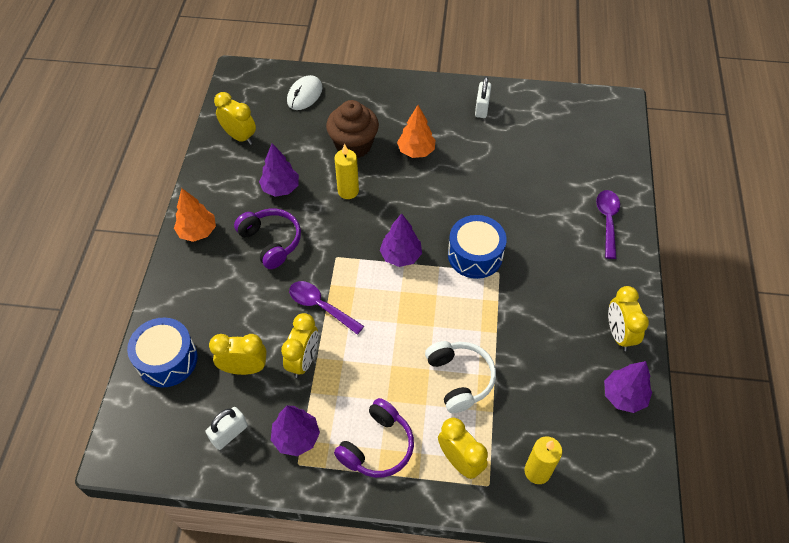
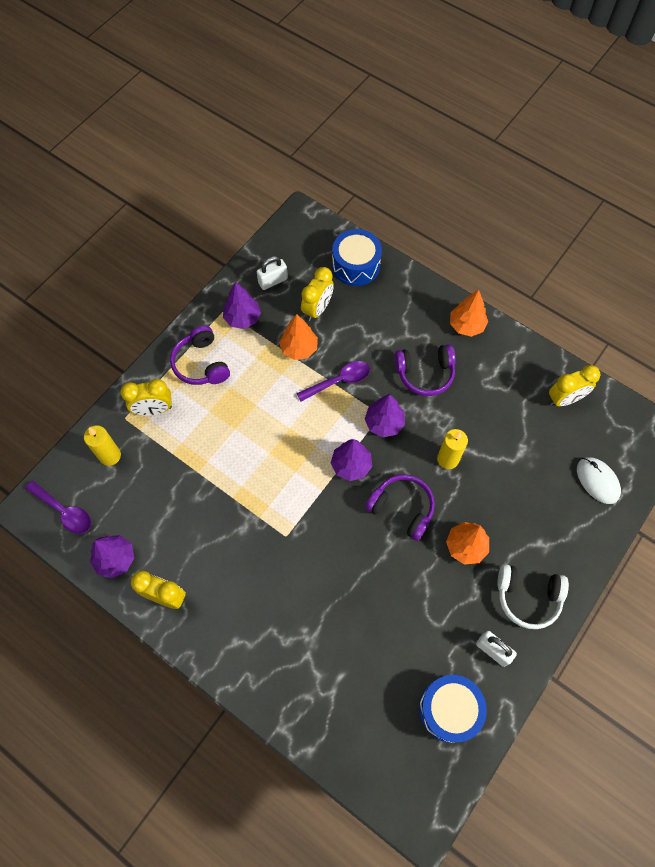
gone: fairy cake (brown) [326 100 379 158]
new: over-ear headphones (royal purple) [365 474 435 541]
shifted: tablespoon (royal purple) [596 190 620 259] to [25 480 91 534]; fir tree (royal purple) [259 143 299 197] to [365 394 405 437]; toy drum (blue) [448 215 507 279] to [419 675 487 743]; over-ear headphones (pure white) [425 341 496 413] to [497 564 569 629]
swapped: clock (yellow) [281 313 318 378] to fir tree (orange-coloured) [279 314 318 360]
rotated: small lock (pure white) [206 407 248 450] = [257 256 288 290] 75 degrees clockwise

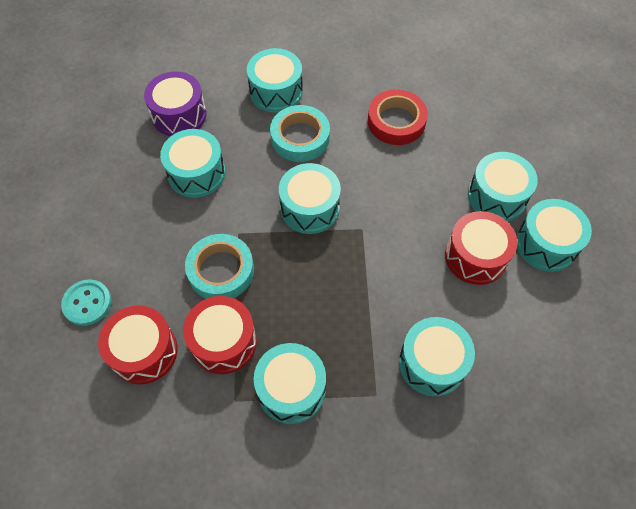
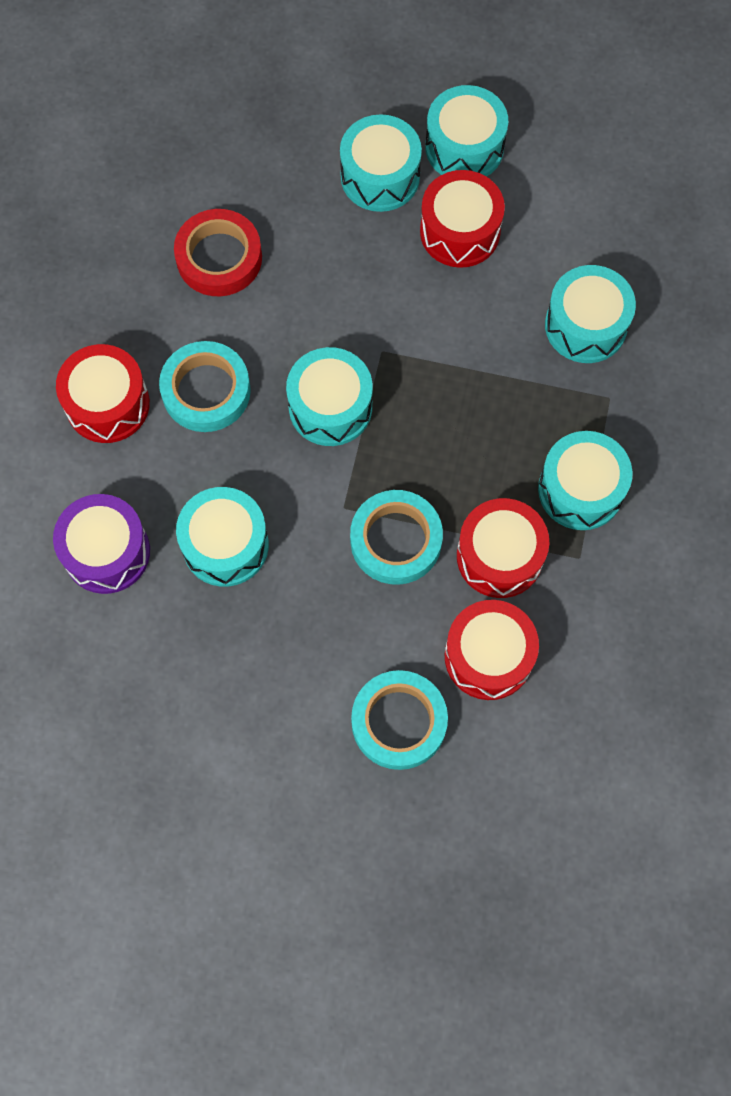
swapped: button (turquoise) [61 280 112 326] to roll of tape (turquoise) [351 670 448 770]
repainted: toy drum (turquoise) [247 48 303 112] to toy drum (red) [56 344 150 443]

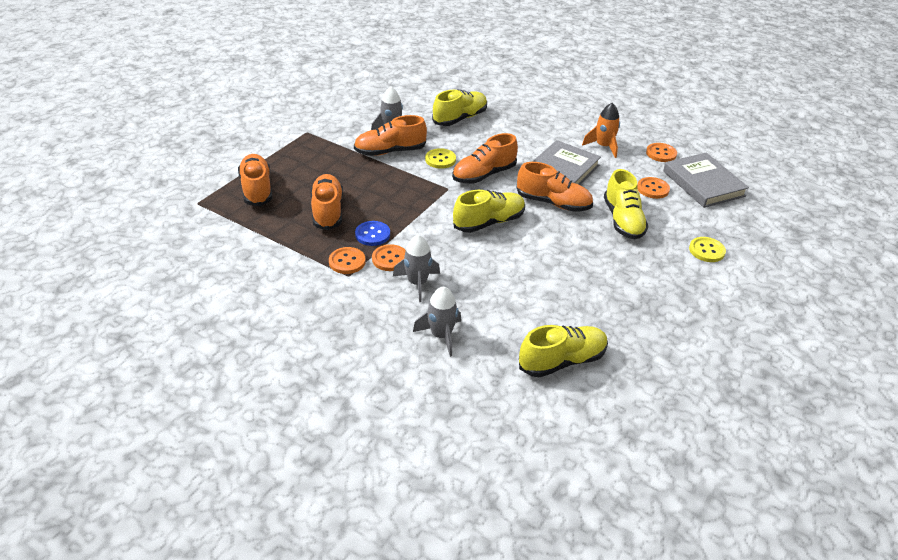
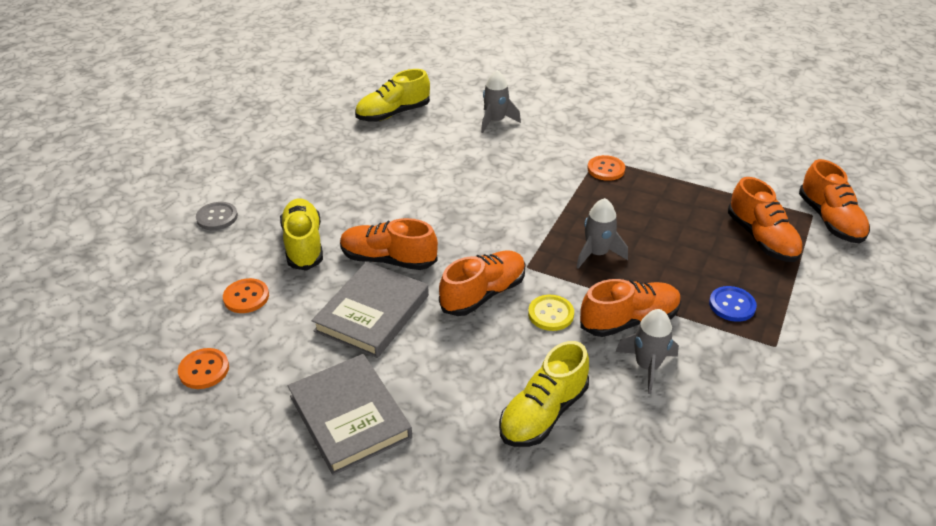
gone: button (orange-coloured) [372 244 406 271]; lace-up shoe (yellow) [453 190 525 233]; toy rocket (orange-coloured) [582 103 620 158]
shifted: hardback (gray) [663 153 749 208] to [288 354 412 475]; toy rocket (gray) [393 235 440 302] to [576 198 628 269]; button (blue) [355 221 390 246] to [709 286 757 322]; lace-up shoe (orange-coloured) [311 174 343 230] to [799 159 870 243]
repainted: button (yellow) [689 237 726 262] to button (gray) [196 202 238 230]

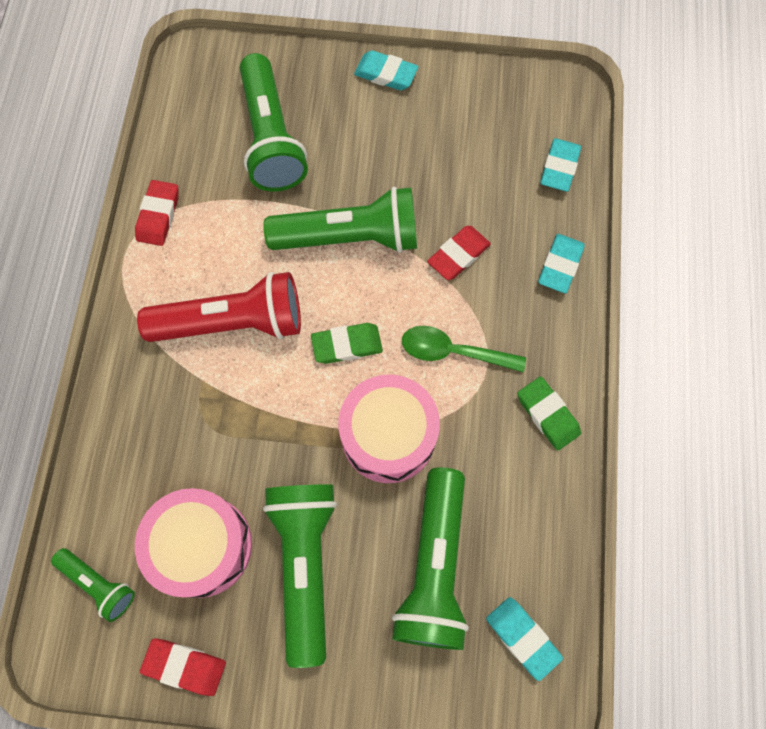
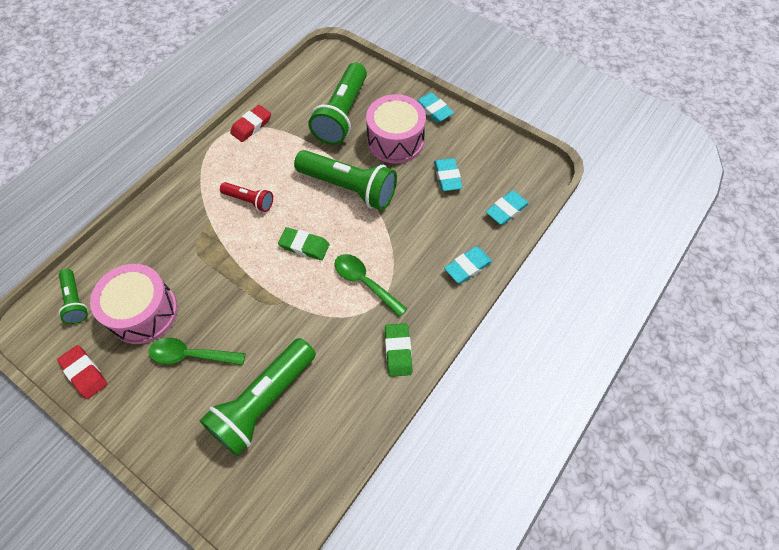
gone: gum eraser (red) [427 226 491 280]
shifted: toy drum (rosy) [338 375 440 483] to [366 94 426 164]; gum eraser (turquoise) [486 597 563 681] to [434 158 463 191]
swapped: torch (green) [263 484 337 668] to tablespoon (green) [149 338 246 365]
scaled: torch (red) [137 272 301 342] = [220 182 273 212] x0.52

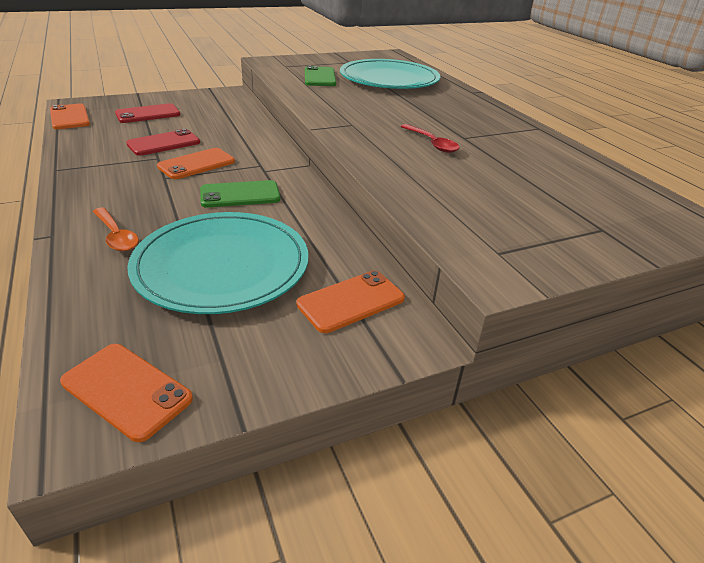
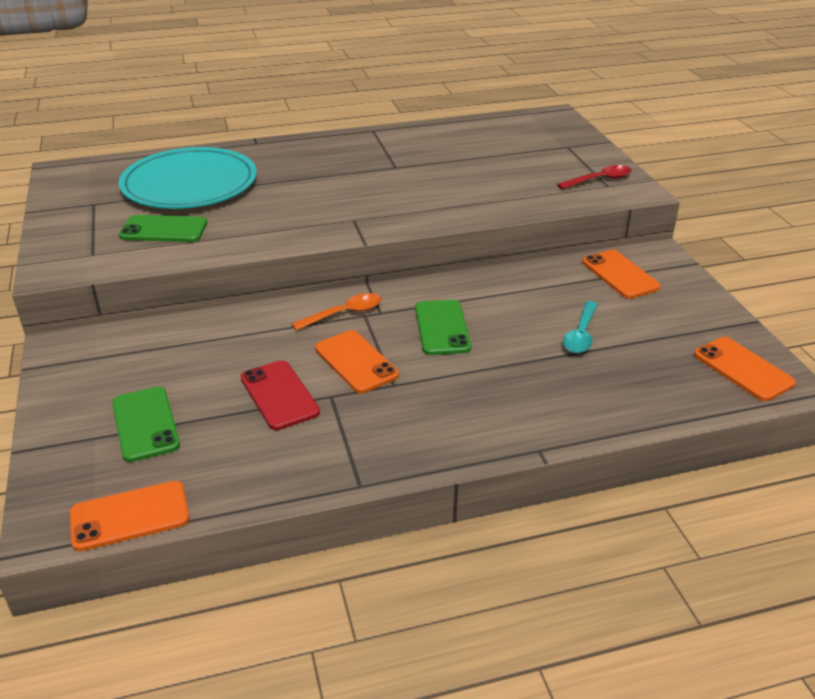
shifted: tablespoon (orange-coloured) [93 207 139 251] to [292 293 381 331]; tablespoon (red) [401 124 460 153] to [557 165 632 189]
swapped: dinner plate (turquoise) [127 212 308 314] to tablespoon (turquoise) [563 301 598 353]
repainted: smartphone (red) [115 103 180 123] to smartphone (green) [112 387 180 462]
rotated: smartphone (orange-coloured) [60 344 193 442] = [694 337 796 401] 75 degrees counterclockwise

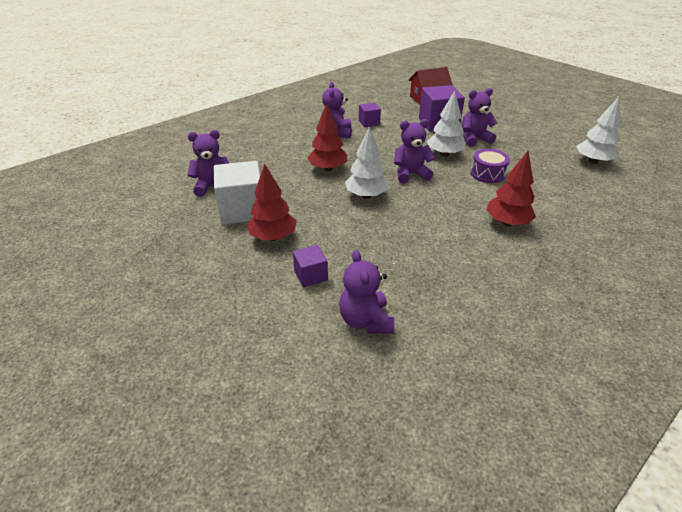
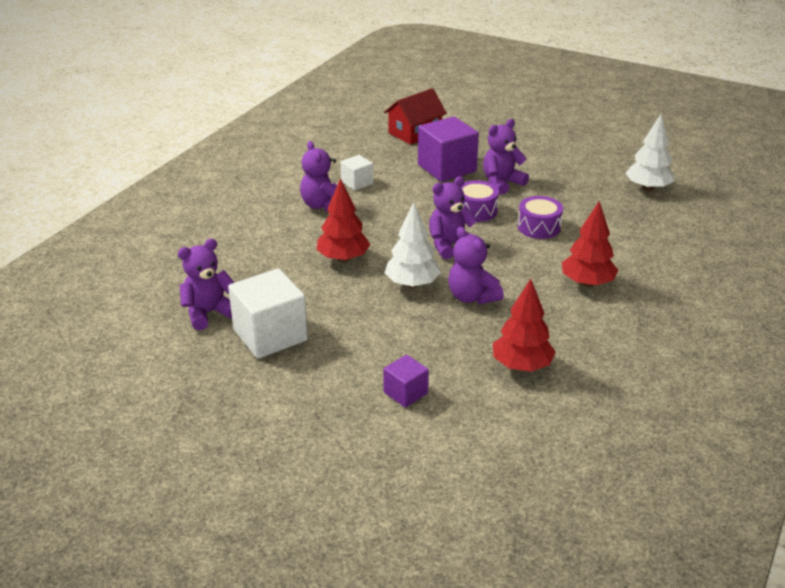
shifted: stuffed bear (royal purple) [339 250 394 334] to [448 227 504 305]; fir tree (red) [247 164 297 241] to [493 279 556 372]
swapped: fir tree (pure white) [427 91 466 157] to toy drum (royal purple) [461 180 499 222]
repainted: solid cube (royal purple) [359 103 381 127] to solid cube (pure white) [340 155 373 191]

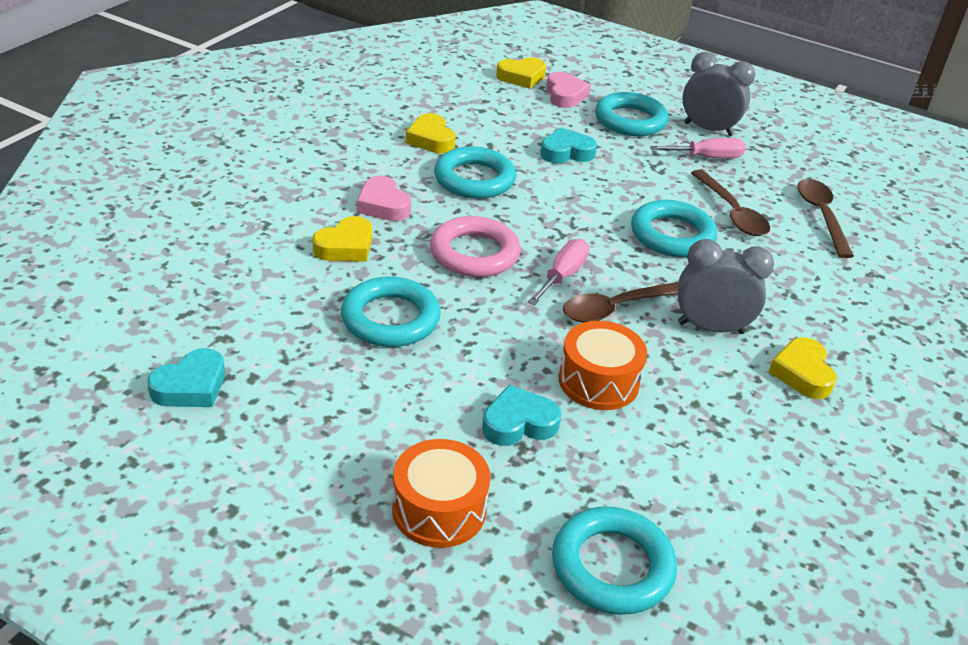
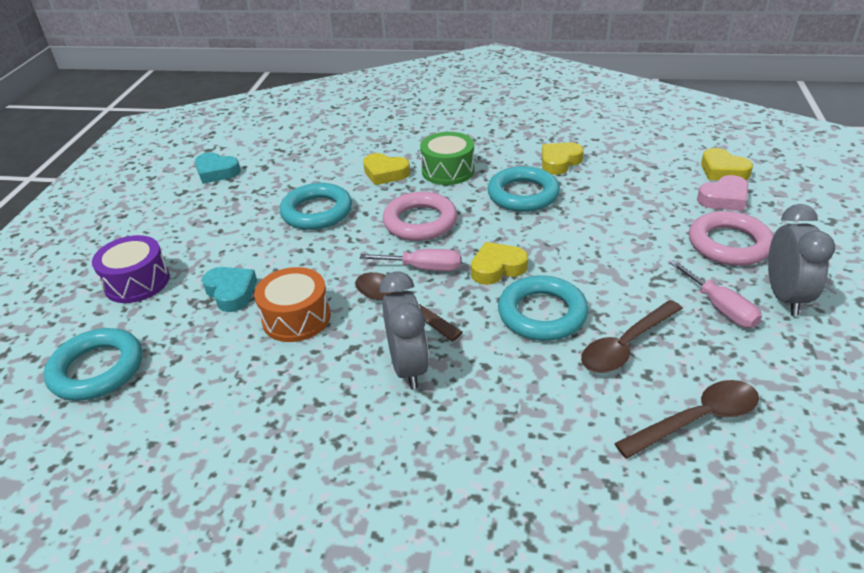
gone: heart (turquoise) [540 127 597 163]
shifted: heart (yellow) [769 337 837 399] to [471 242 528 285]
swapped: heart (rosy) [357 176 411 221] to toy drum (green) [420 132 475 185]
repainted: toy drum (orange-coloured) [392 439 490 548] to toy drum (royal purple) [92 235 170 303]; torus (turquoise) [595 92 668 136] to torus (rosy) [689 211 774 266]

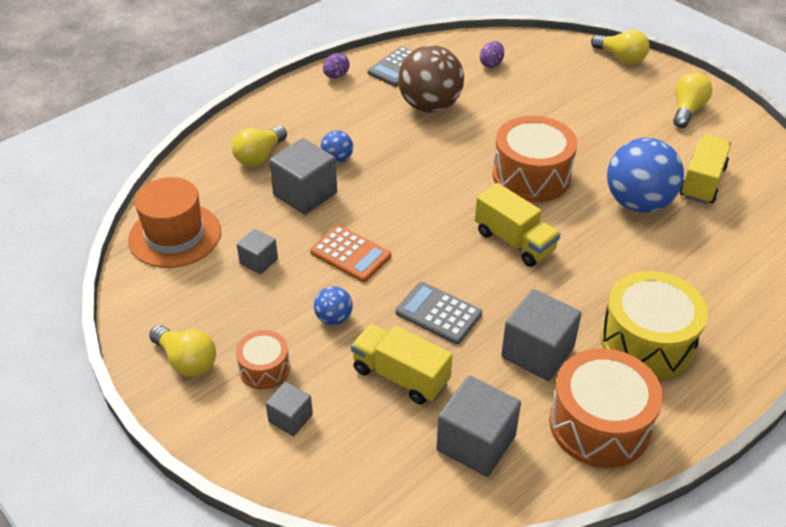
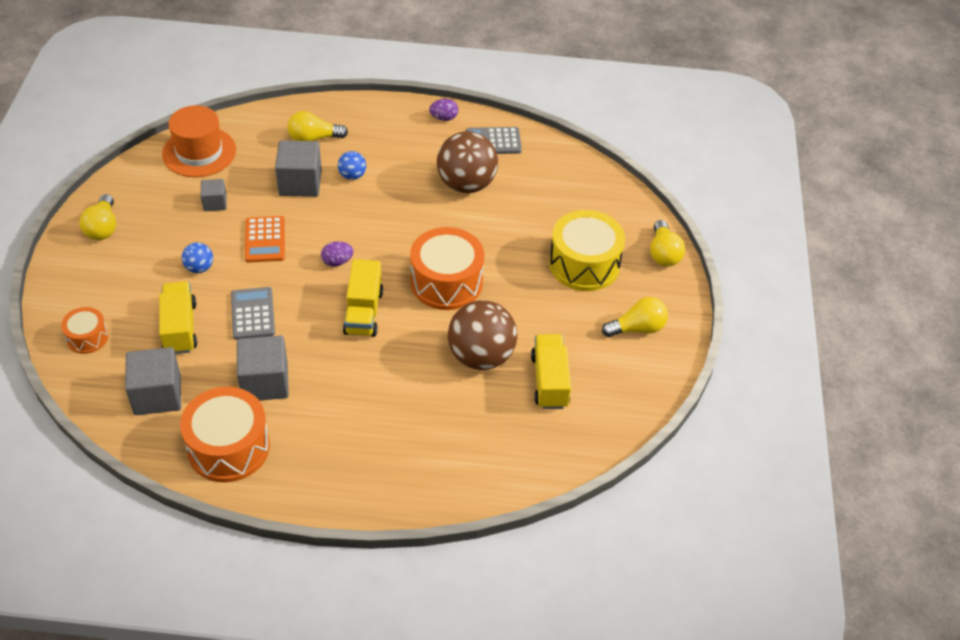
gone: solid cube (gray) [266 382 313 436]
shifted: toy drum (orange-coloured) [236 330 290 389] to [61 307 109 354]; egg (royal purple) [480 41 504 68] to [321 241 353 267]; toy drum (yellow) [600 271 708 379] to [549 210 625 291]
repainted: sphere (blue) [607 138 684 213] to sphere (brown) [448 300 517 370]
rotated: lorry (yellow) [680 134 731 204] = [531 334 571 409] 75 degrees counterclockwise

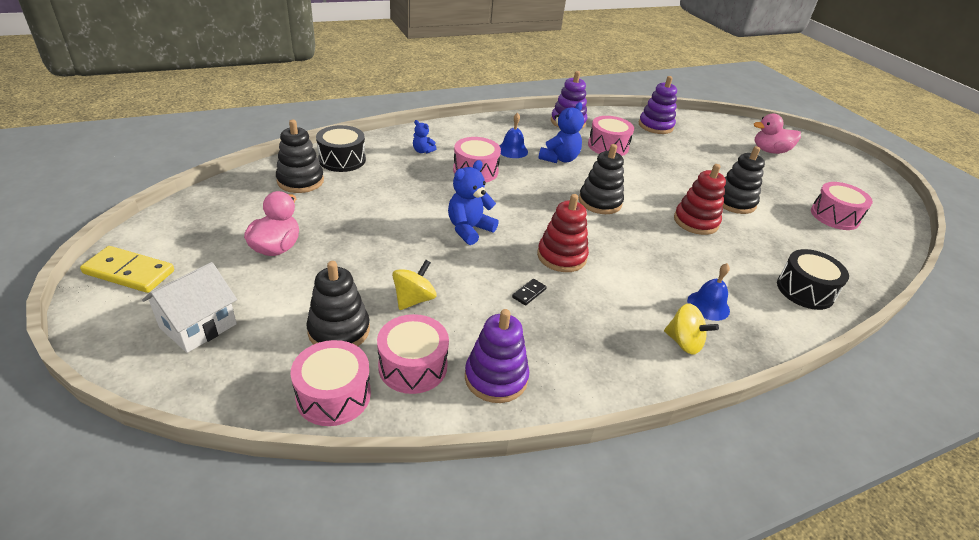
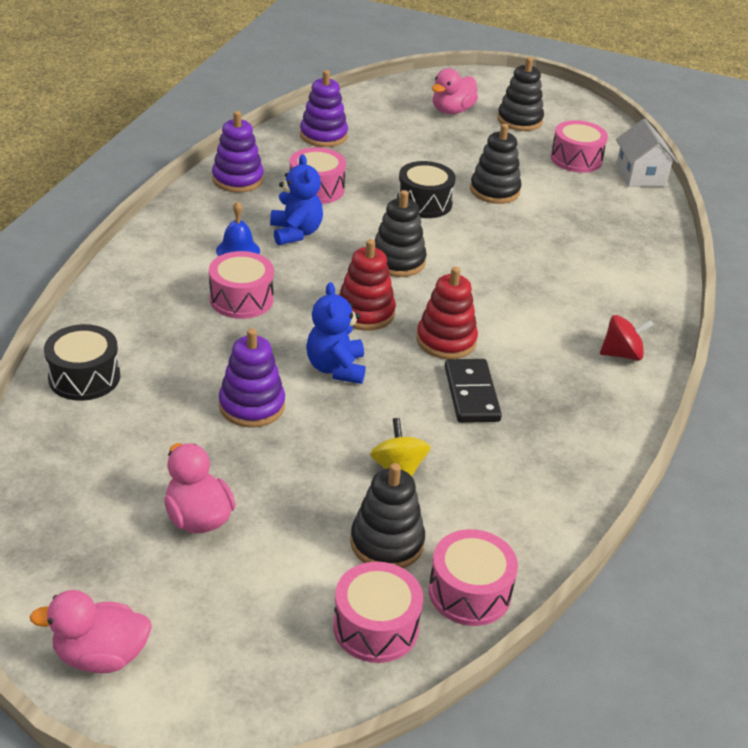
gone: stuffed bear (blue) [413 120 437 153]; bell (blue) [687 263 730 321]
shifted: ring stacker (royal purple) [465 309 529 403] to [219 328 285 428]; toy drum (rosy) [377 314 449 394] to [333 562 423 663]; ring stacker (red) [674 164 726 235] to [339 239 396 331]; toy drum (jet-black) [777 249 849 310] to [397 161 456 218]; ring stacker (jet-black) [276 120 324 193] to [497 57 544 131]; house (pure white) [142 262 237 353] to [616 119 678 187]
swapped: domino piece (yellow) [80 246 174 293] to rubber duck (rosy) [30 590 152 673]
repainted: whirligig (yellow) [664 303 719 355] to whirligig (red) [600 315 654 361]
scaled: domino piece (jet-black) [512 279 547 306] = [445 359 502 423] x2.09

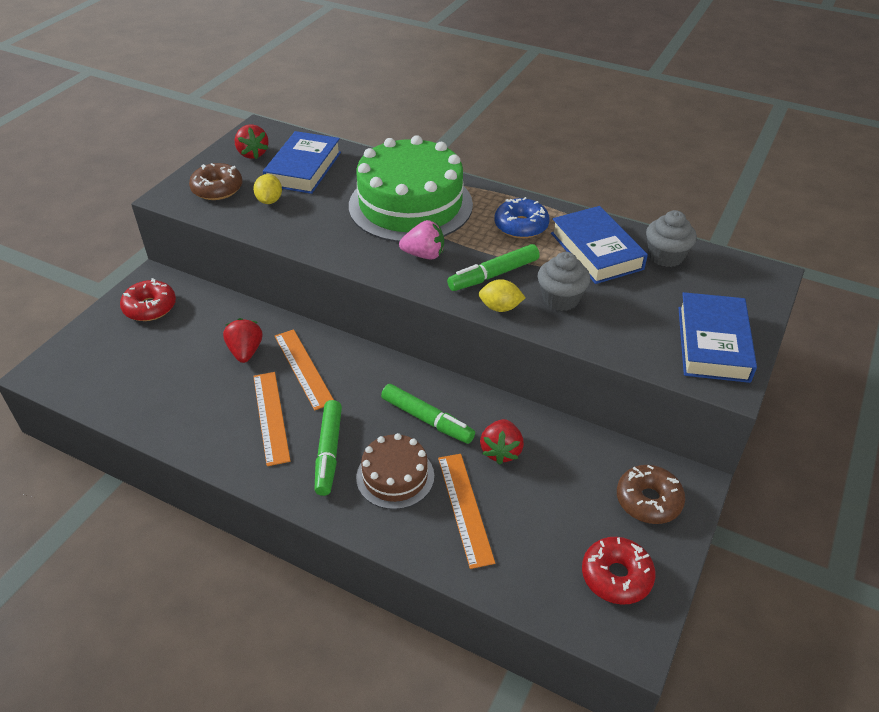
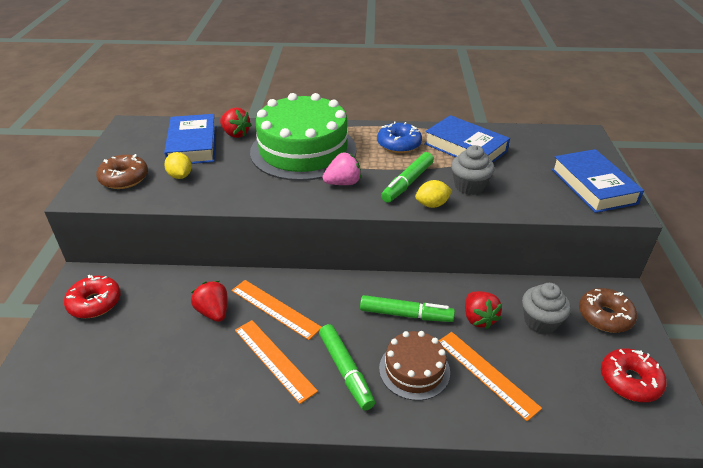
shifted: berry (red) [235 124 269 159] to [220 107 252 138]; fairy cake (gray) [646 210 697 267] to [522 283 571 334]

